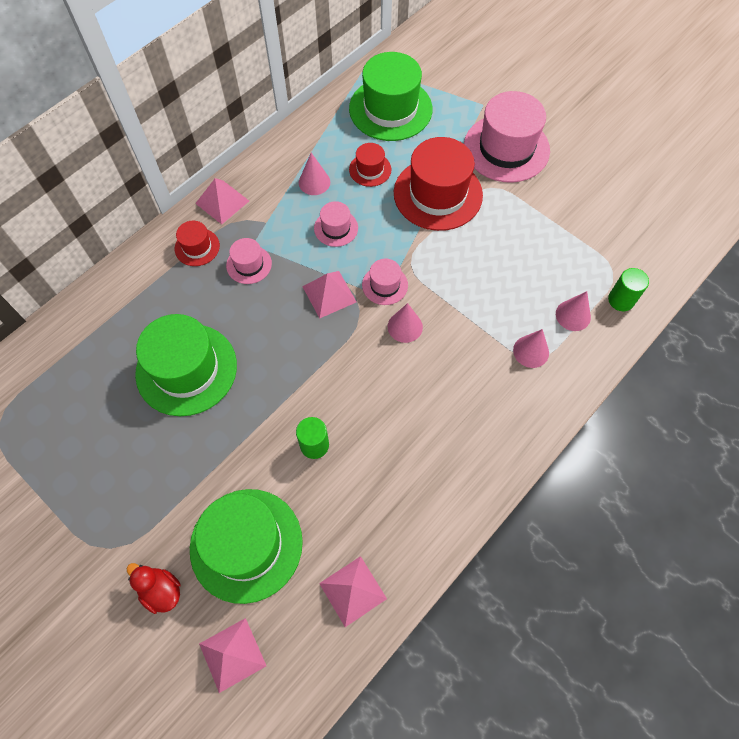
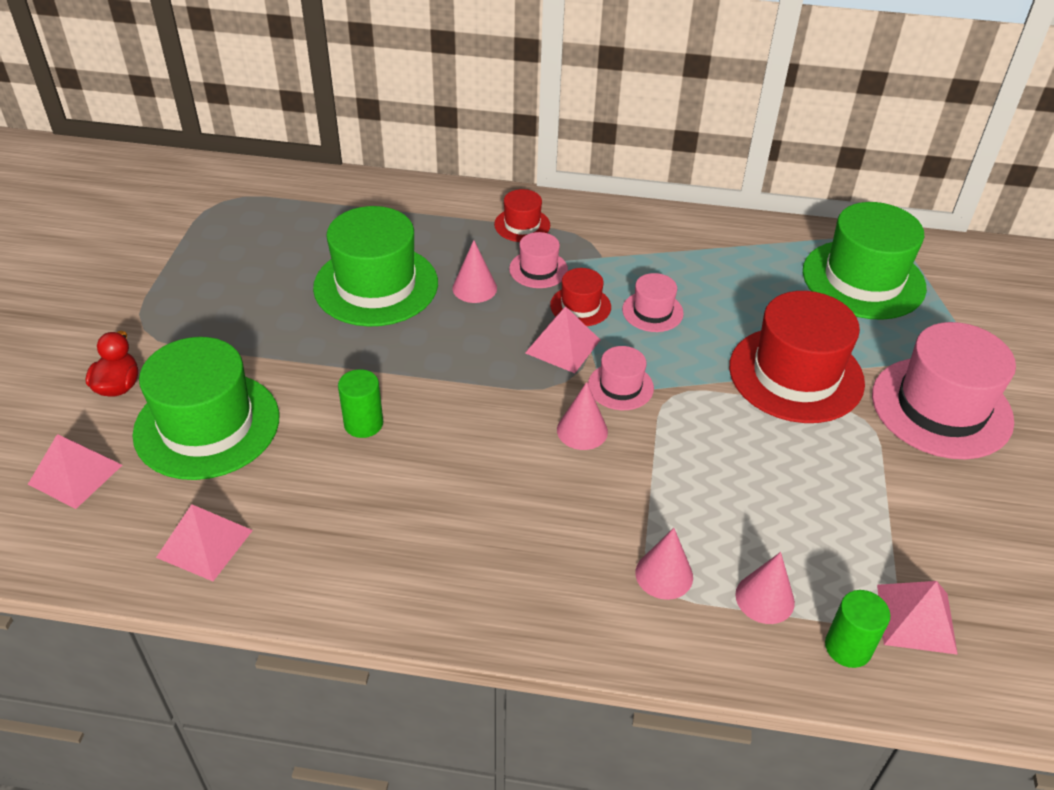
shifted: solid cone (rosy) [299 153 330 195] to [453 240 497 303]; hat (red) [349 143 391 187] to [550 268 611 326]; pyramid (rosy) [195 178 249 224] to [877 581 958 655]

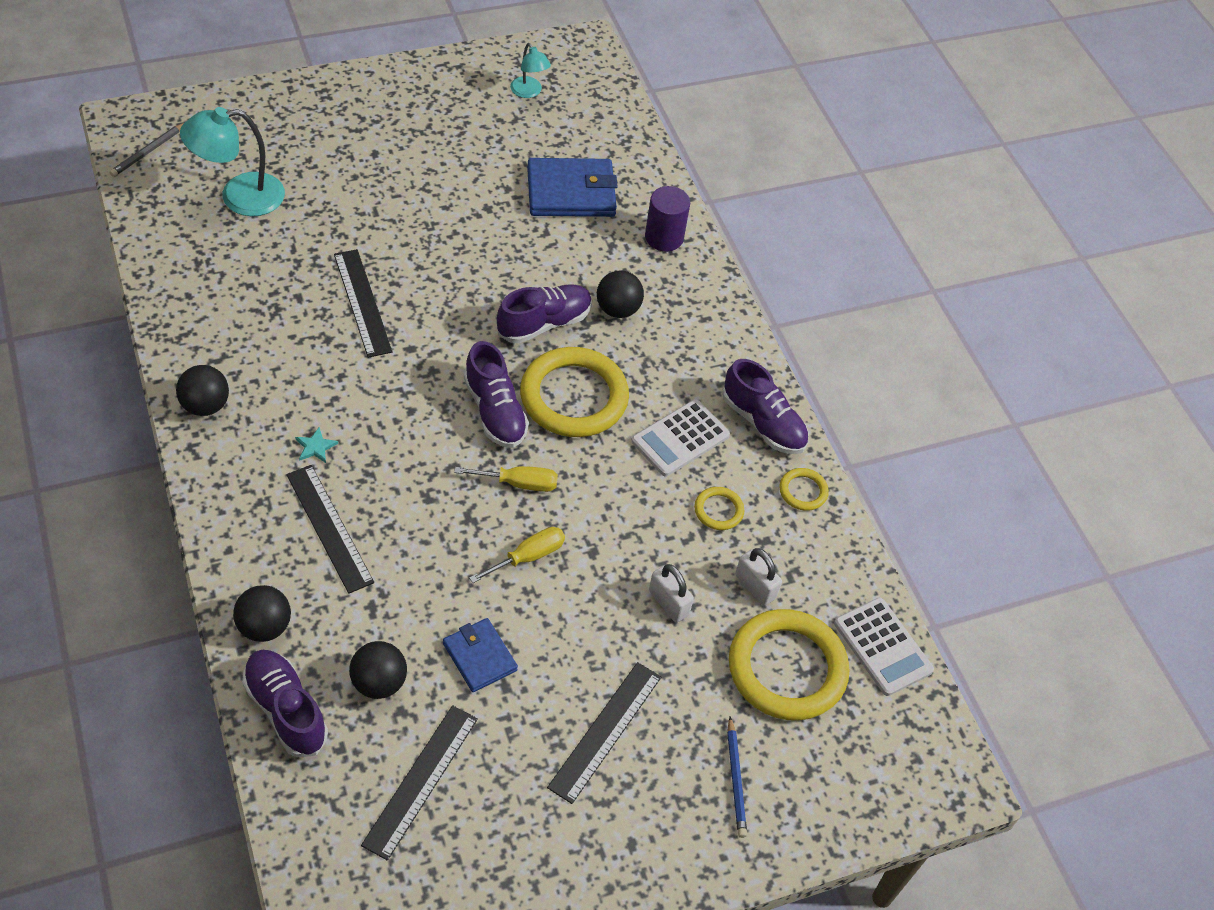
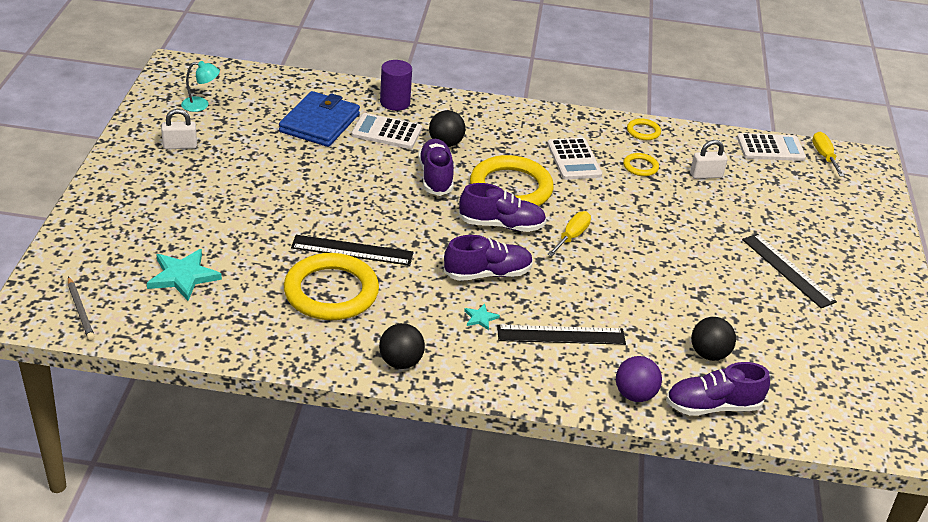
gone: straightedge (jet-black) [361 705 478 861]; card wallet (blue) [443 618 518 692]; pencil (blue) [727 716 747 838]
new: calculator (pure white) [351 113 422 149]
shifted: small lock (pure white) [649 564 694 623] to [161 109 197 149]; torus (yellow) [729 609 850 720] to [284 253 379 320]; lace-up shoe (royal purple) [722 359 809 454] to [444 235 533 281]; screwdriver (yellow) [469 527 565 583] to [812 132 844 176]
swapped: desk lamp (turquoise) [180 107 285 216] to star (turquoise) [147 249 222 301]
repainted: sphere (jet-black) [233 585 291 642] to sphere (royal purple) [616 356 662 402]

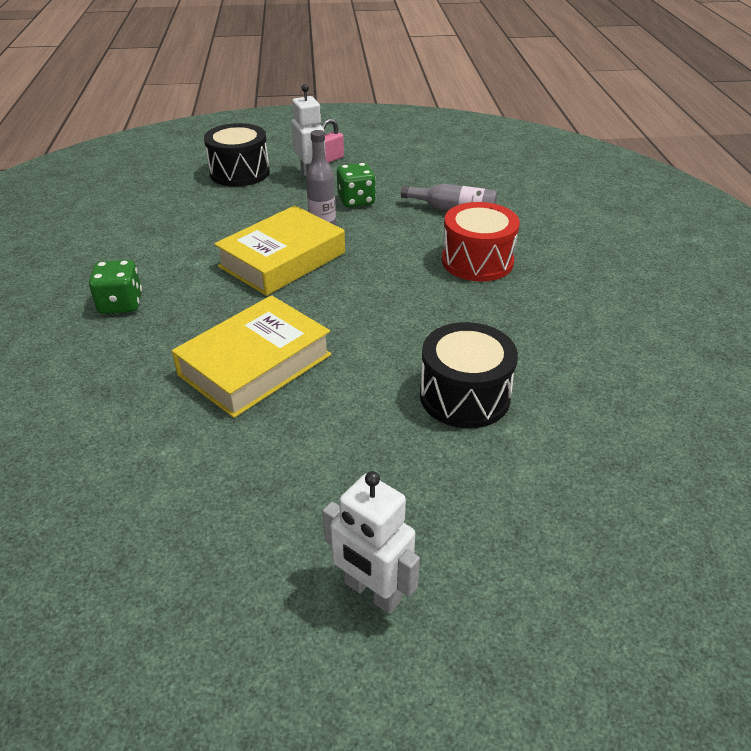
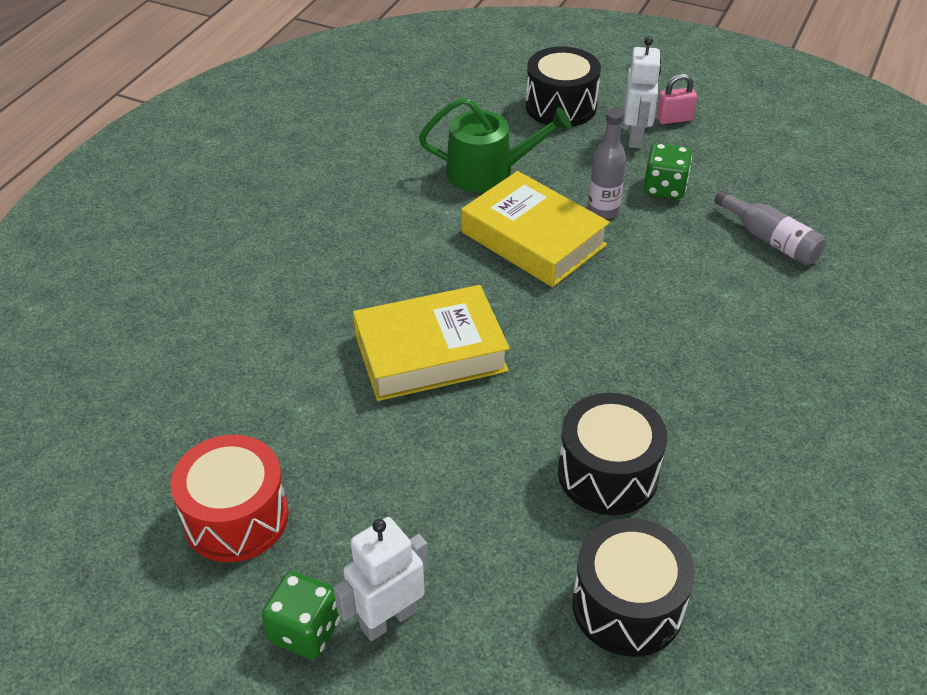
new: watering can (green) [419 97 572 192]; toy drum (jet-black) [572 518 695 657]
shifted: toy drum (red) [442 202 520 281] to [170 435 289 562]; die (green) [89 260 142 314] to [262 571 341 659]
rotated: toy robot (pure white) [322 471 420 614] = [333 517 428 641] 75 degrees clockwise; hardback (yellow) [214 205 345 296] = [461 171 610 287] 60 degrees clockwise

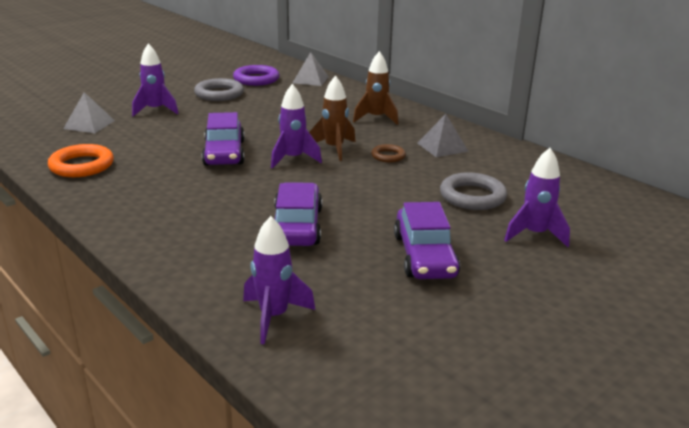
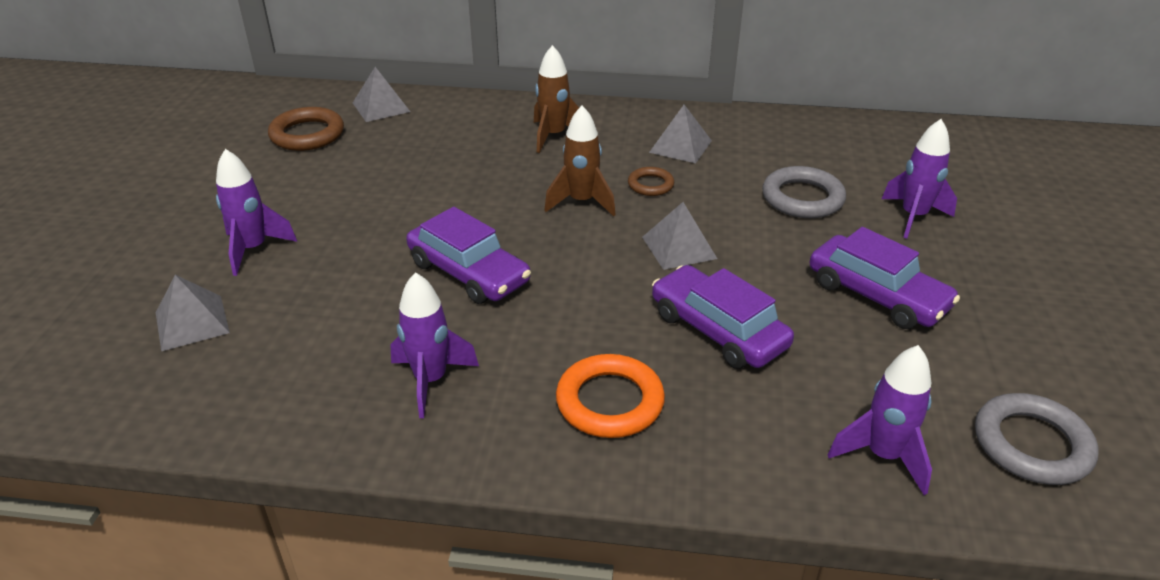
new: pyramid (gray) [642 202 717 270]
shifted: toy rocket (royal purple) [271 84 322 169] to [390 272 479 418]; torus (orange-coloured) [48 144 114 177] to [556 354 665 438]; torus (gray) [194 78 244 101] to [975 393 1098 485]
repainted: torus (royal purple) [233 65 279 86] to torus (brown) [268 107 344 151]

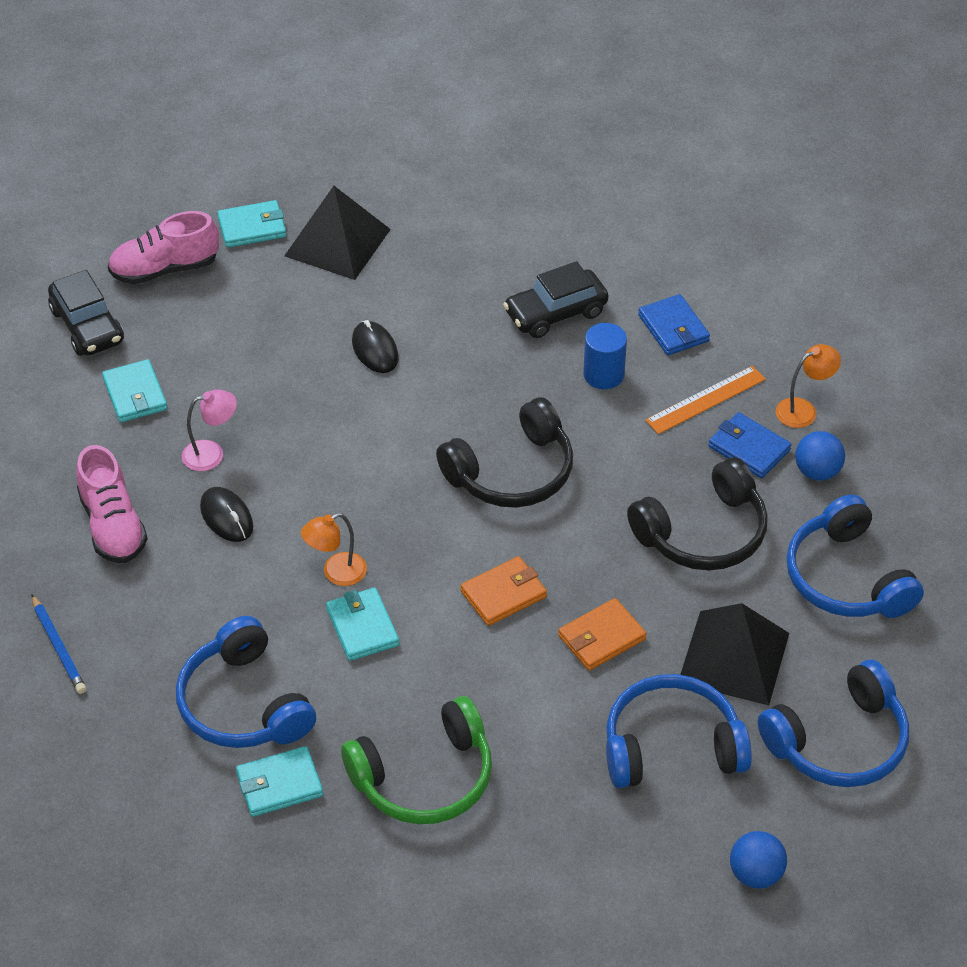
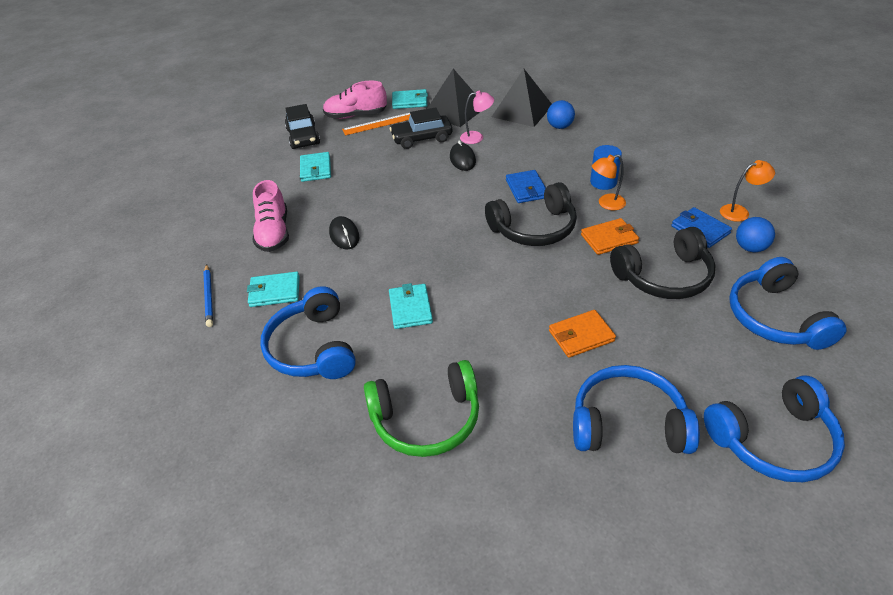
shifted: card wallet (turquoise) [236 746 323 817] to [247 272 300 307]; straightedge (orange-coloured) [645 366 766 434] to [342 113 410 135]; automobile (jet-black) [503 261 609 338] to [390 107 452 149]; desk lamp (rosy) [182 389 237 471] to [460 91 494 144]; pyramid (jet-black) [680 603 789 705] to [492 69 552 127]; card wallet (blue) [638 294 710 355] to [506 170 546 203]; sphere (blue) [730 831 787 889] to [547 100 575 129]; card wallet (orange-coloured) [461 556 547 626] to [581 218 639 255]; desk lamp (orange-coloured) [301 513 367 586] to [592 155 626 210]

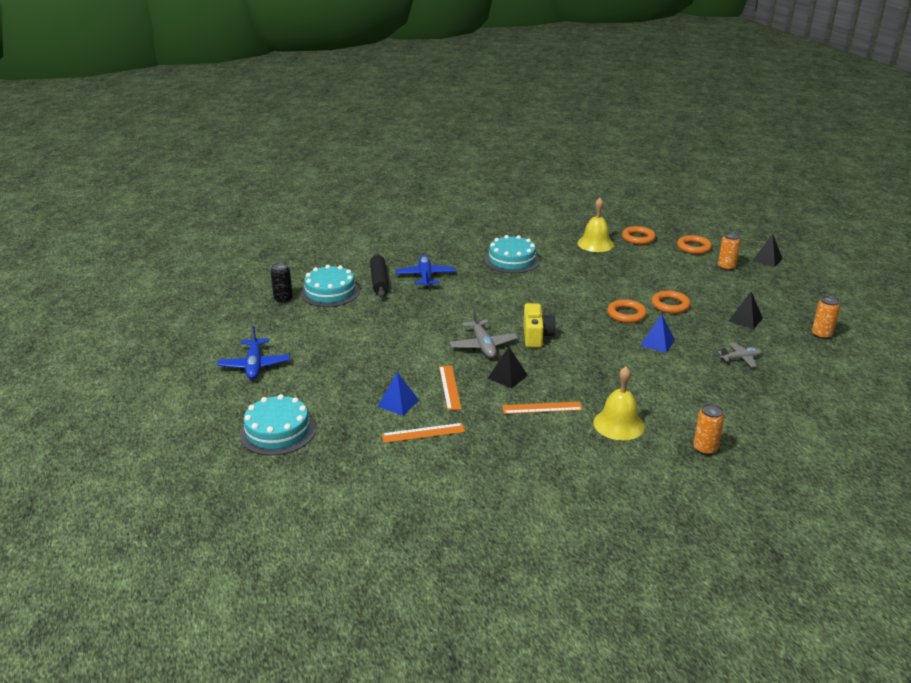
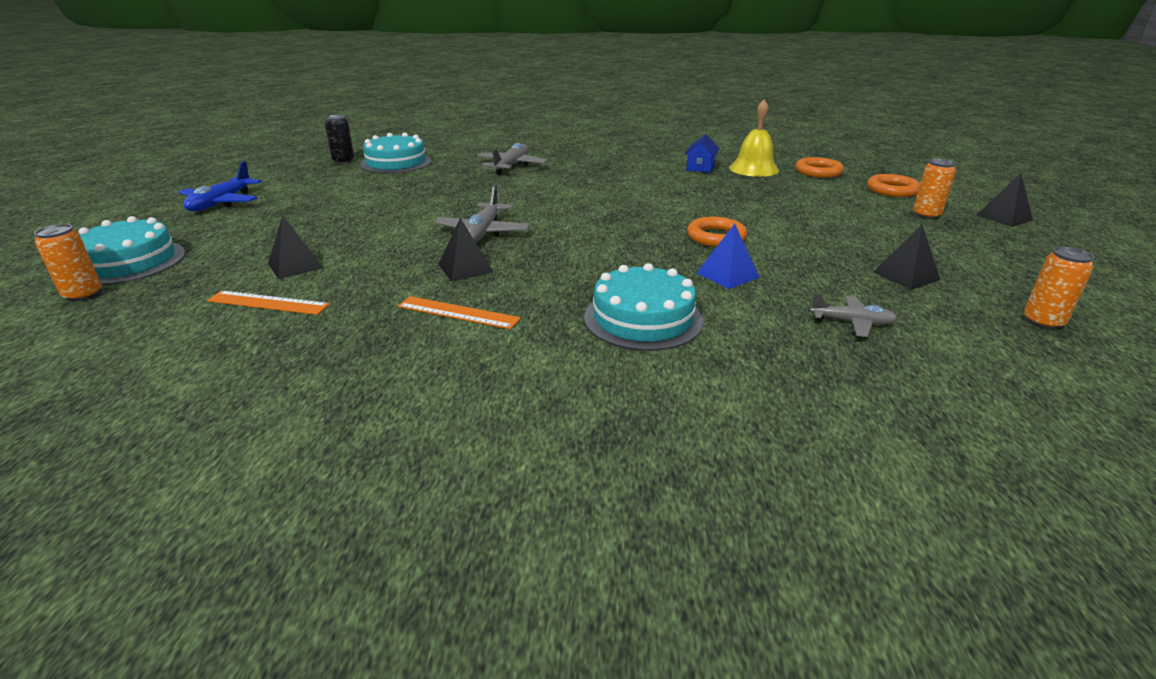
gone: dough roller (jet-black) [370 253 389 298]; straightedge (orange-coloured) [439 366 461 410]; camera (yellow) [524 303 556 347]; bell (yellow) [593 366 645 440]; torus (orange-coloured) [651 291 691 314]
new: house (blue) [685 134 719 173]
shifted: can (orange-coloured) [693 404 725 455] to [34 224 102 301]; layer cake (turquoise) [485 235 540 273] to [584 263 703 351]
repainted: pyramid (blue) [377 372 419 416] to pyramid (jet-black) [268 215 323 279]; plane (blue) [395 255 456 288] to plane (gray) [477 143 548 175]

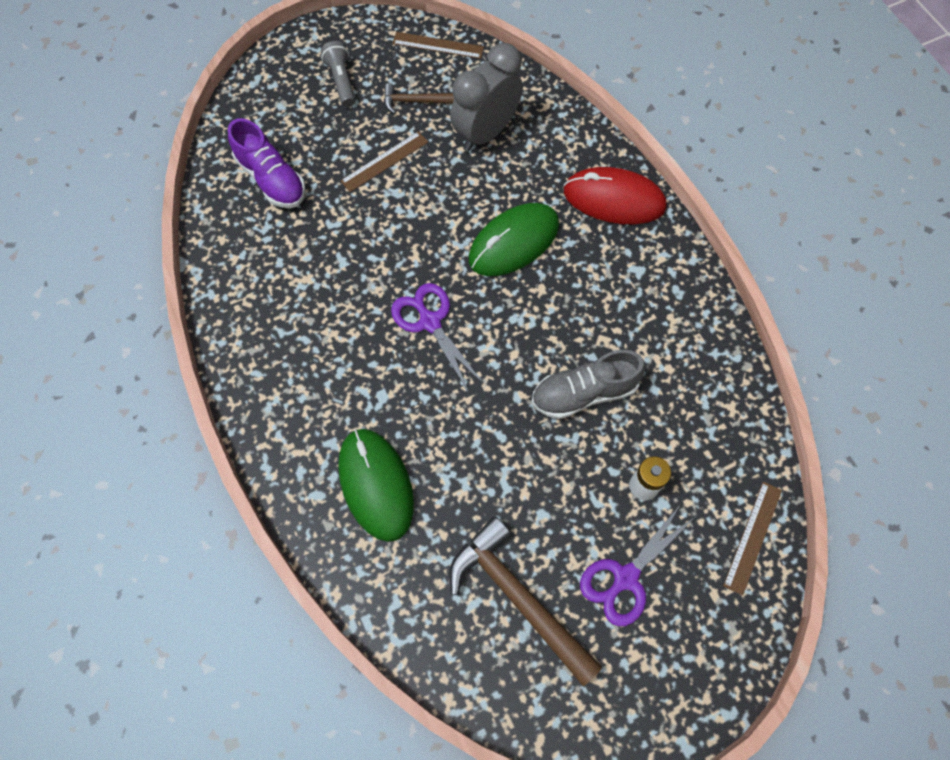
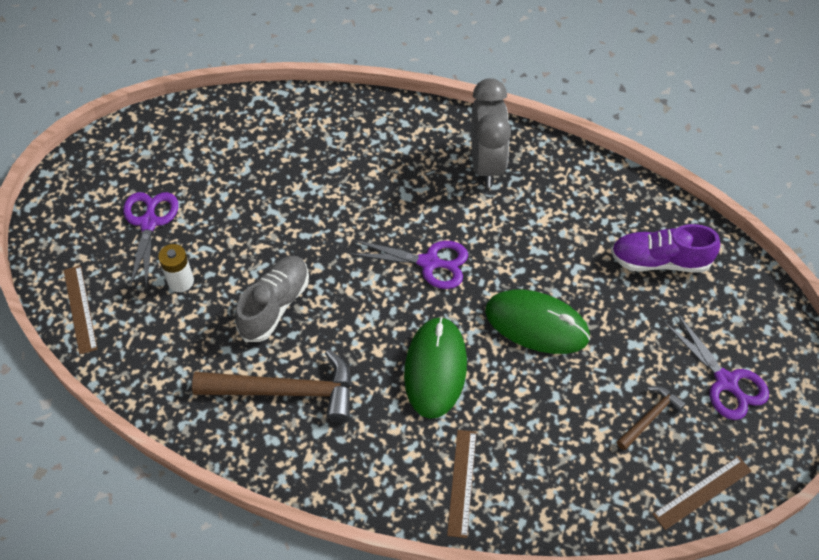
gone: PC mouse (red) [564 167 666 224]
shifted: hammer (brown) [449 516 602 686] to [192 350 352 423]; straightedge (brown) [340 131 428 192] to [447 430 477 538]; clock (gray) [450 43 523 151] to [471 78 511 187]; PC mouse (green) [338 429 414 542] to [485 290 590 354]
swapped: torch (gray) [321 41 355 107] to scissors (royal purple) [664 313 769 420]

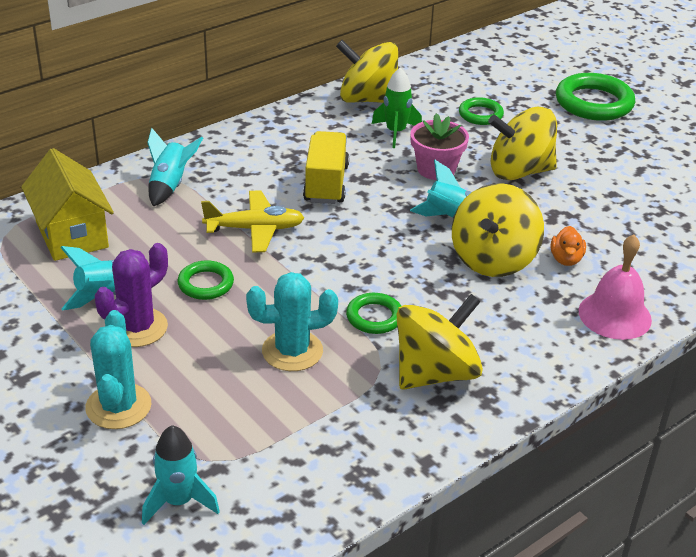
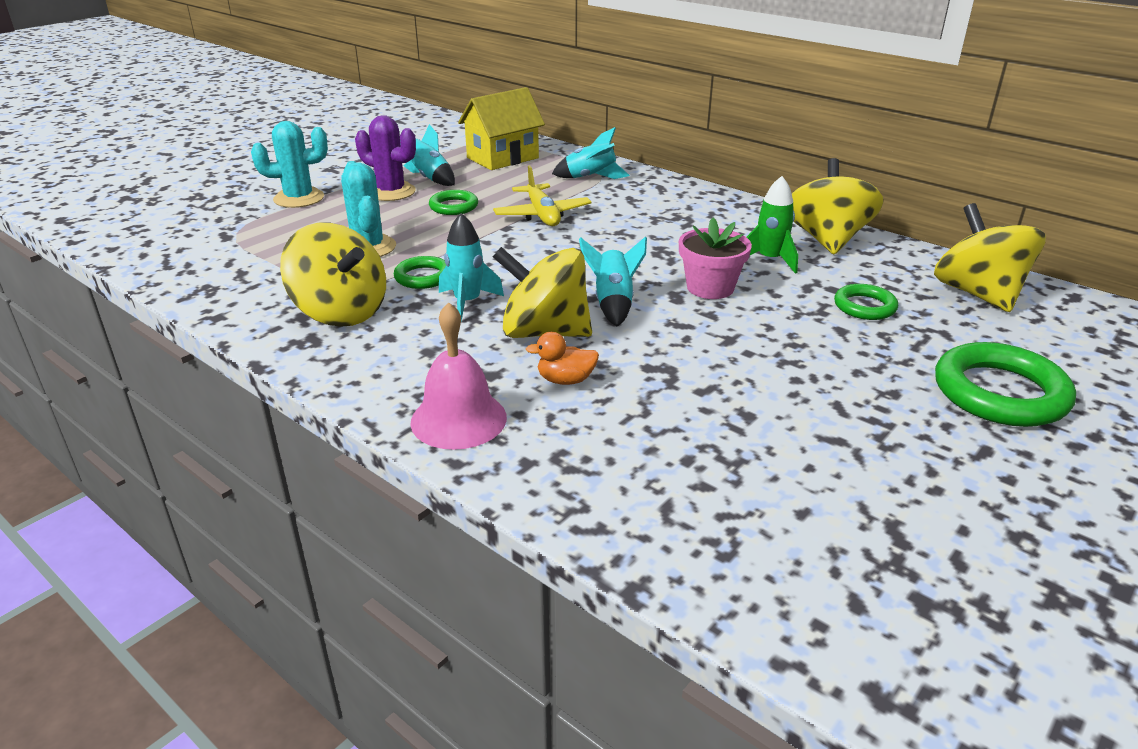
gone: lorry (yellow) [303 131 349 204]
shifted: toy rocket (turquoise) [142 425 220 525] to [439 213 504 321]; whirligig (yellow) [488 107 557 180] to [934 203 1046 312]

